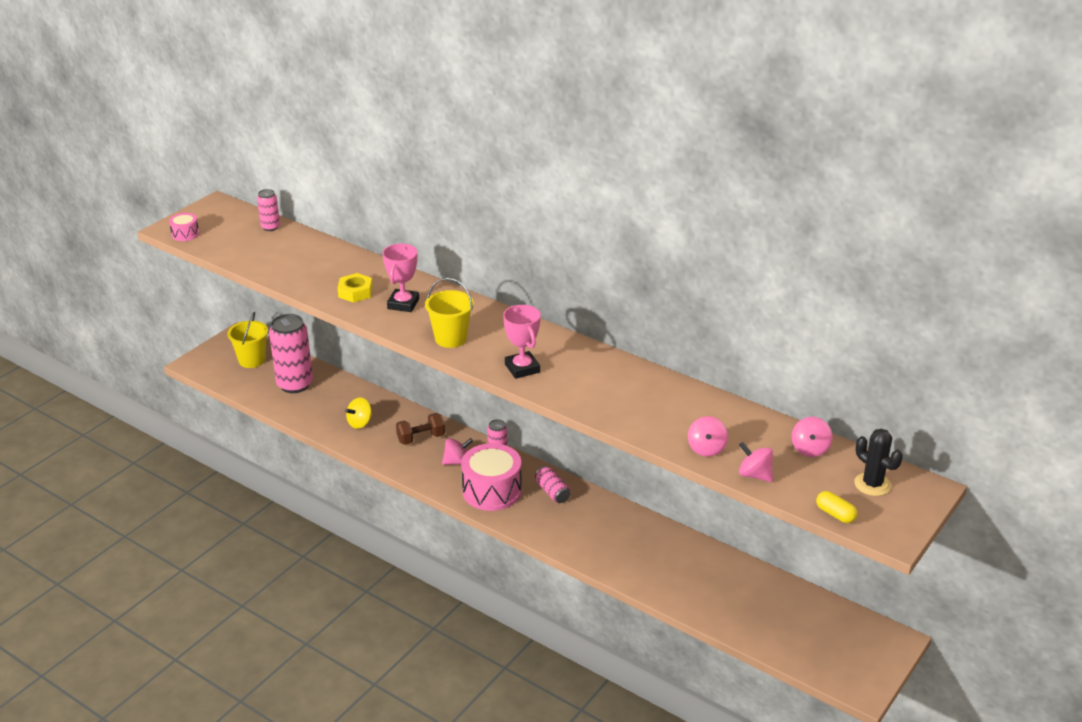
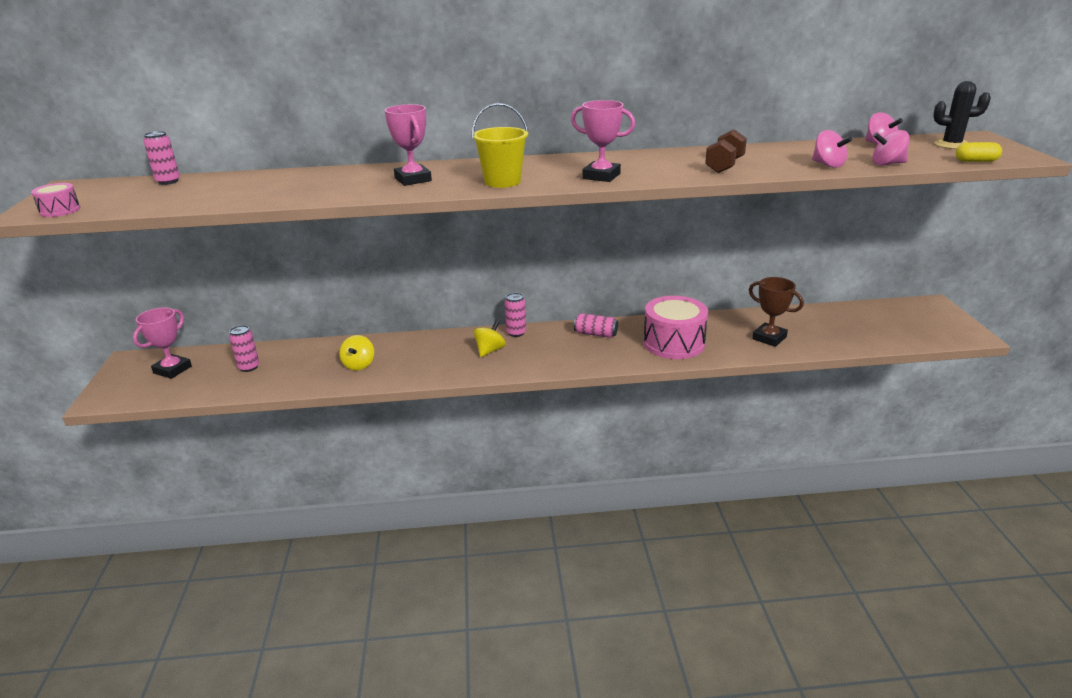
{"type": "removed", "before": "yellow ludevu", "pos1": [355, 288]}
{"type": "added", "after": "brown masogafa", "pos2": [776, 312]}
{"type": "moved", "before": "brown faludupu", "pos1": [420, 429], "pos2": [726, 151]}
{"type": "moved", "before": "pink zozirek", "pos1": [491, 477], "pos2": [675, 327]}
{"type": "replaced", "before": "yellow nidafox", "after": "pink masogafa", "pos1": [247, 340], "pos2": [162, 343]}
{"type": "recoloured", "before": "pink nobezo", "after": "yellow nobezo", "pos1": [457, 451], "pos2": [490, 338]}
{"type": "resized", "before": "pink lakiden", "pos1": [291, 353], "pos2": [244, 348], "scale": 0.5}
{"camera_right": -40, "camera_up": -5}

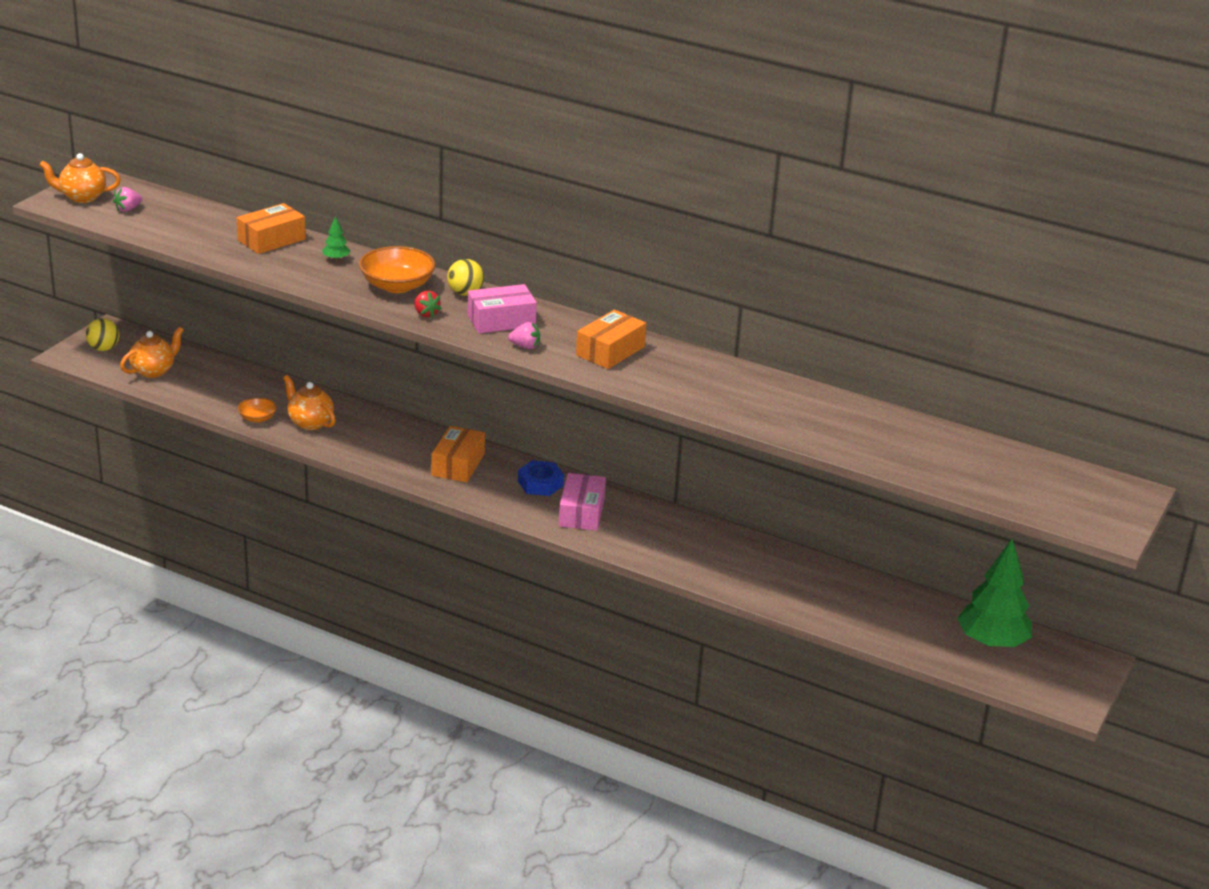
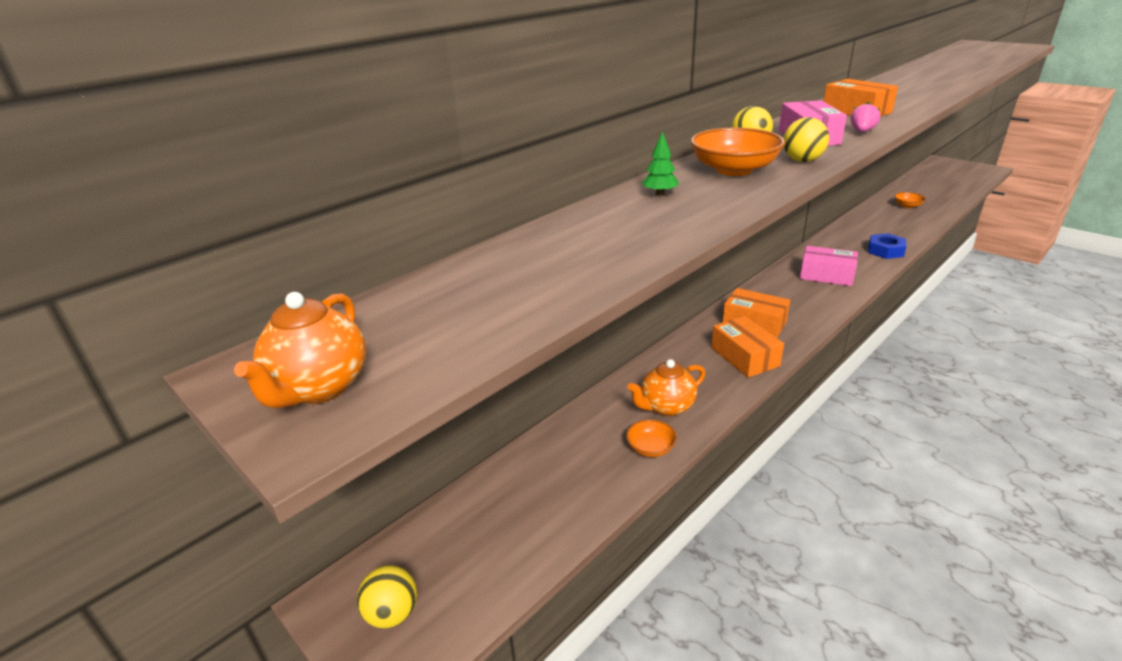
{"type": "removed", "before": "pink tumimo", "pos1": [127, 199]}
{"type": "removed", "before": "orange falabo", "pos1": [151, 352]}
{"type": "removed", "before": "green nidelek", "pos1": [994, 593]}
{"type": "added", "after": "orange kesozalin", "pos2": [910, 200]}
{"type": "moved", "before": "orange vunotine", "pos1": [271, 228], "pos2": [747, 347]}
{"type": "moved", "before": "blue ludevu", "pos1": [541, 478], "pos2": [887, 246]}
{"type": "replaced", "before": "red tumimo", "after": "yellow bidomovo", "pos1": [428, 304], "pos2": [806, 139]}
{"camera_right": -70, "camera_up": 0}

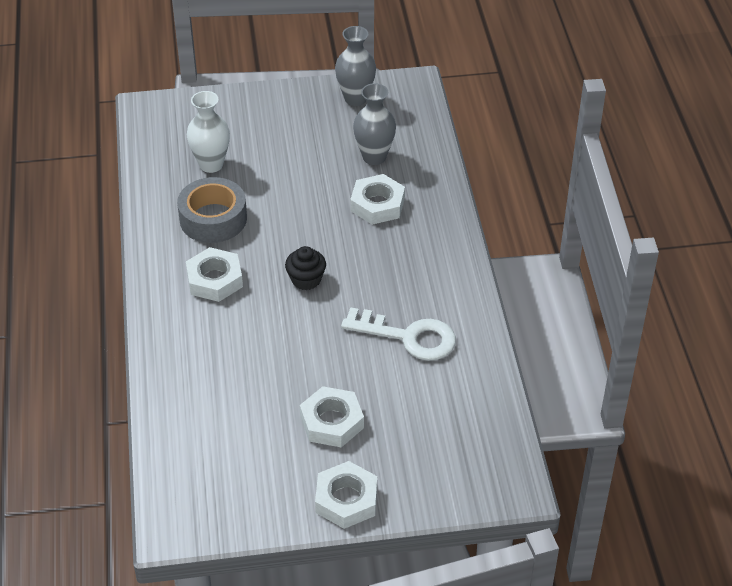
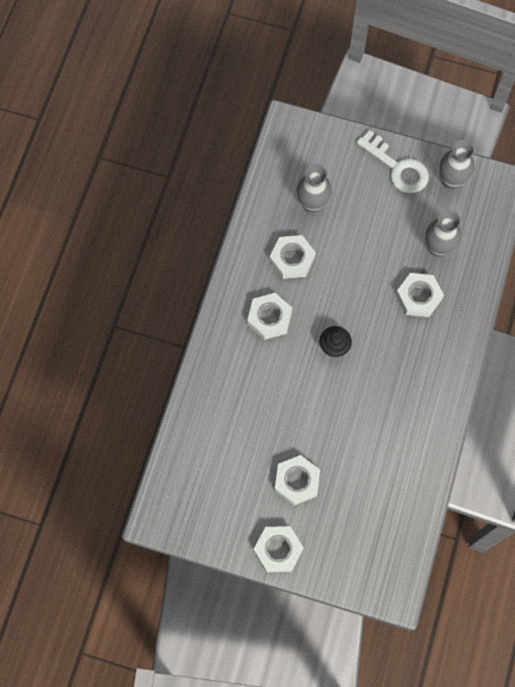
{"type": "moved", "before": "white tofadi", "pos1": [398, 334], "pos2": [392, 161]}
{"type": "replaced", "before": "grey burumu", "after": "white ludevu", "pos1": [212, 210], "pos2": [293, 257]}
{"type": "recoloured", "before": "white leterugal", "after": "grey leterugal", "pos1": [208, 132], "pos2": [314, 188]}
{"camera_right": 25, "camera_up": 25}

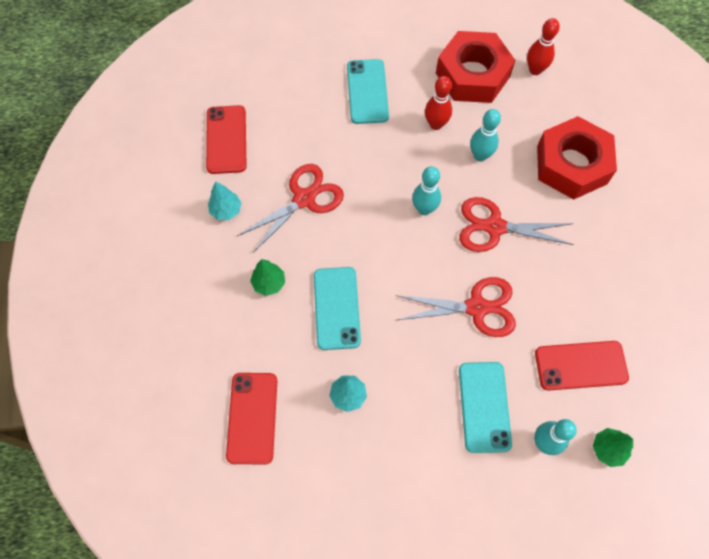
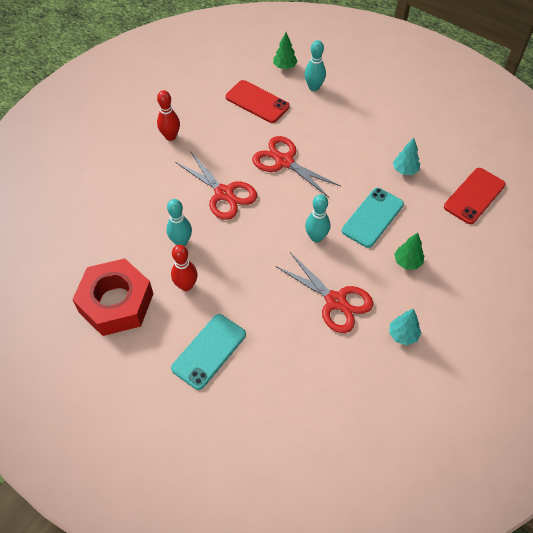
{"type": "removed", "before": "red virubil", "pos1": [226, 139]}
{"type": "removed", "before": "turquoise virubil", "pos1": [485, 407]}
{"type": "removed", "before": "red ludevu", "pos1": [577, 158]}
{"type": "moved", "before": "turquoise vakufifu", "pos1": [426, 190], "pos2": [317, 218]}
{"type": "moved", "before": "red vakufifu", "pos1": [543, 46], "pos2": [168, 115]}
{"type": "turned", "before": "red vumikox", "pos1": [290, 208], "pos2": [324, 292], "turn": -135}
{"camera_right": -140, "camera_up": -10}

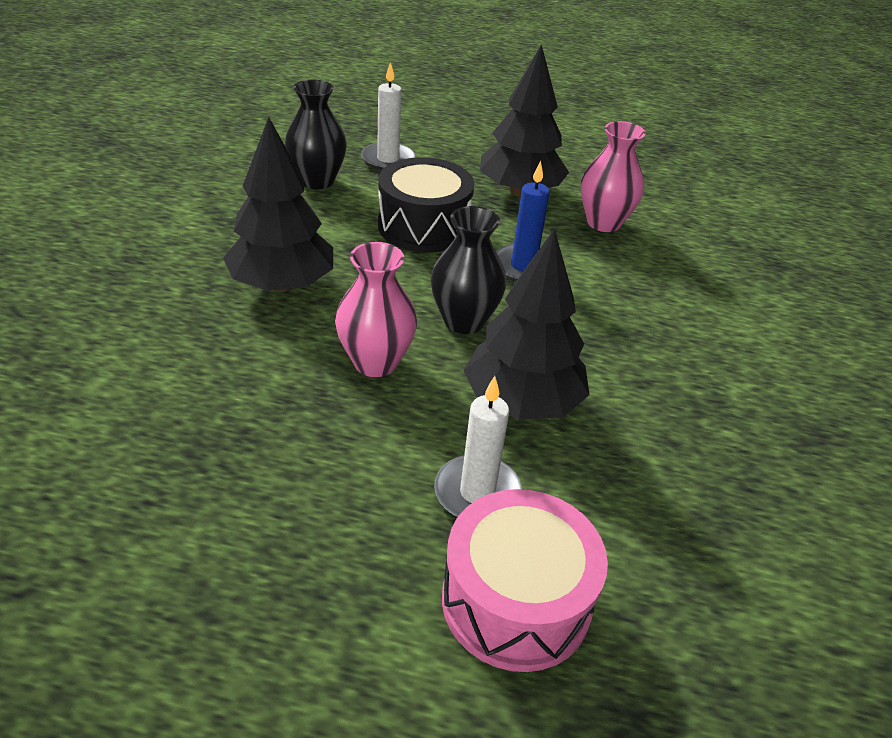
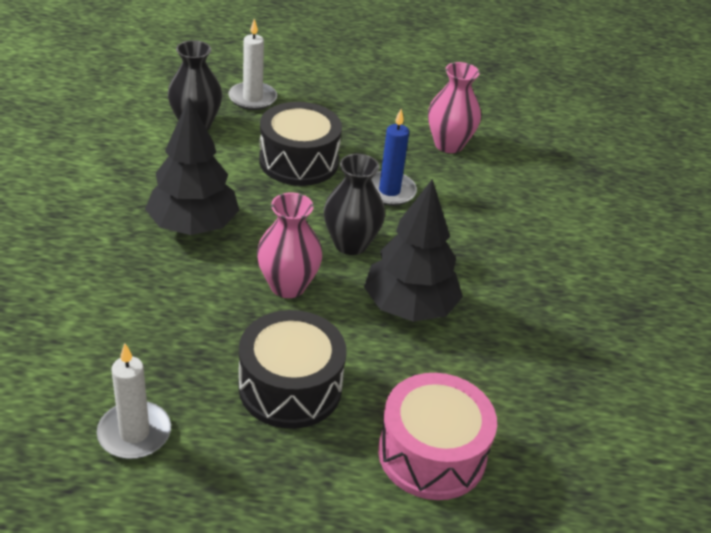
{"type": "removed", "before": "black nidelek", "pos1": [524, 120]}
{"type": "added", "after": "black zozirek", "pos2": [292, 369]}
{"type": "moved", "before": "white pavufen", "pos1": [478, 446], "pos2": [134, 401]}
{"camera_right": -10, "camera_up": 0}

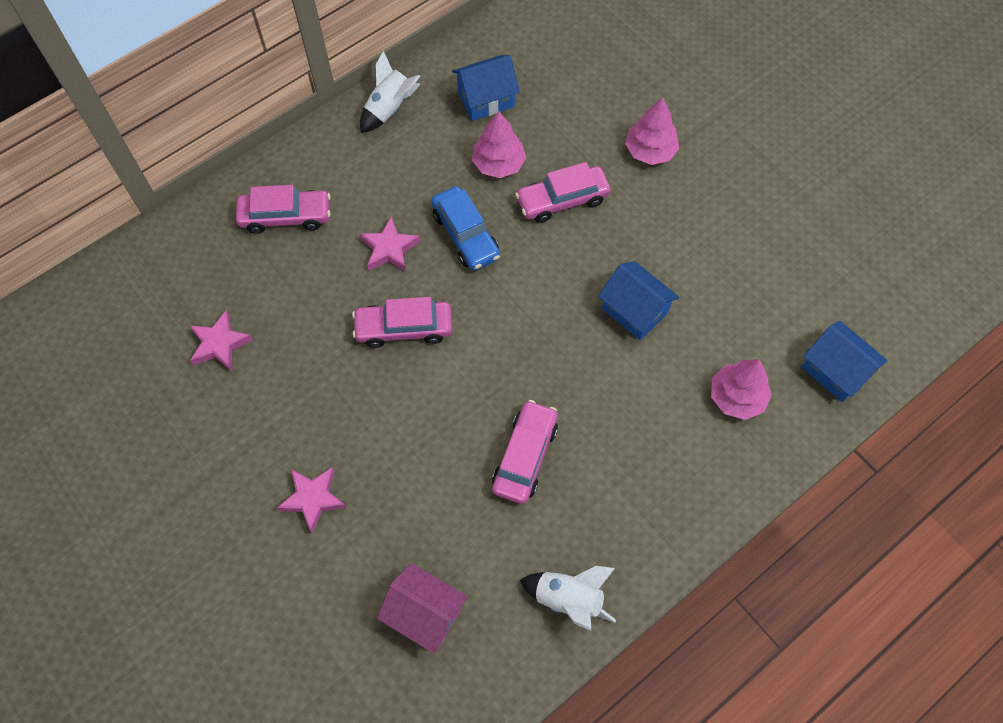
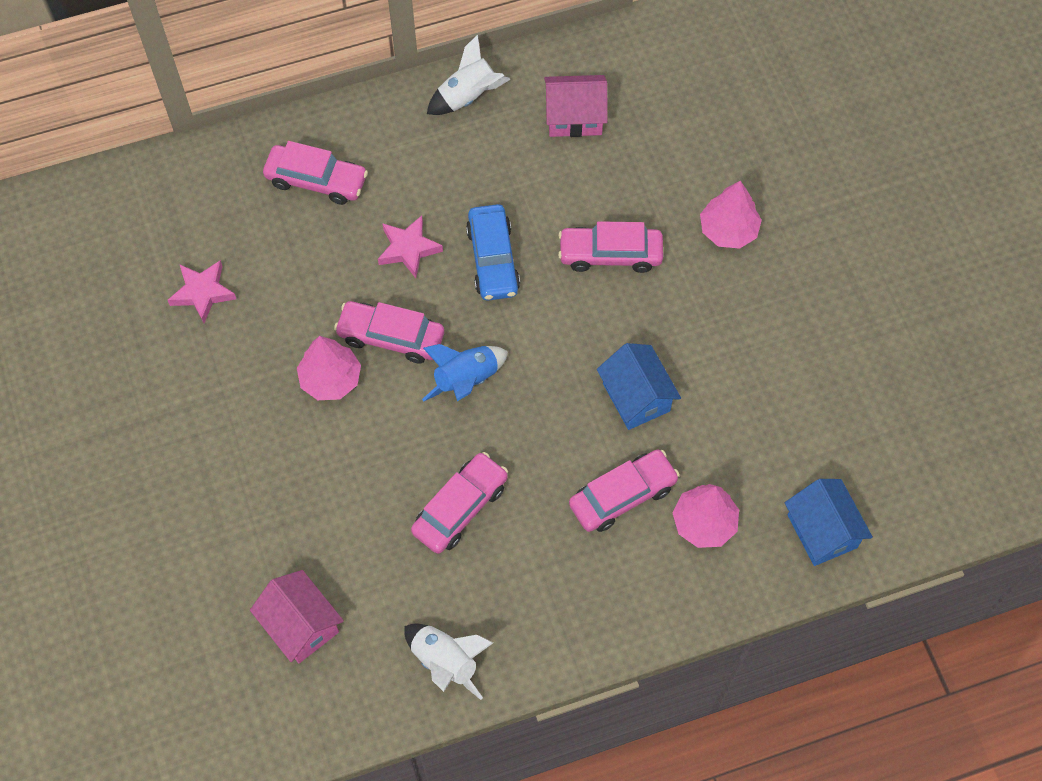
{"type": "removed", "before": "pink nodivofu", "pos1": [311, 500]}
{"type": "added", "after": "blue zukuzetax", "pos2": [465, 373]}
{"type": "added", "after": "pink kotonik", "pos2": [624, 490]}
{"type": "moved", "before": "pink nidelek", "pos1": [499, 144], "pos2": [329, 368]}
{"type": "recoloured", "before": "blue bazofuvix", "after": "pink bazofuvix", "pos1": [486, 88], "pos2": [575, 106]}
{"camera_right": 20, "camera_up": 0}

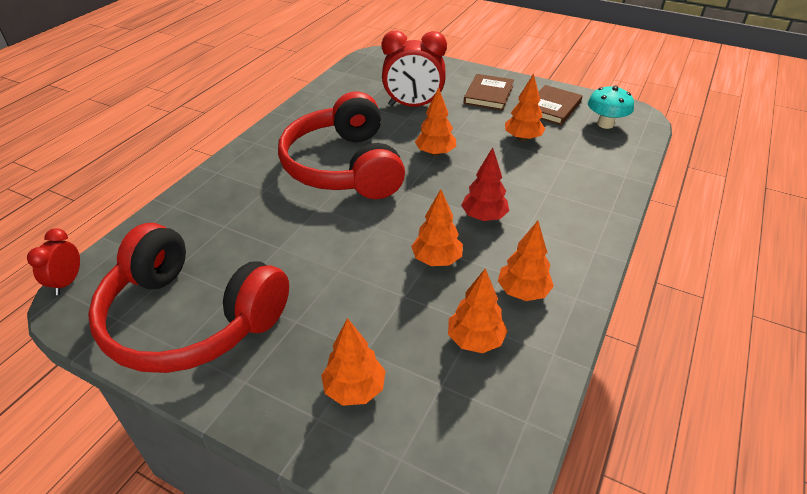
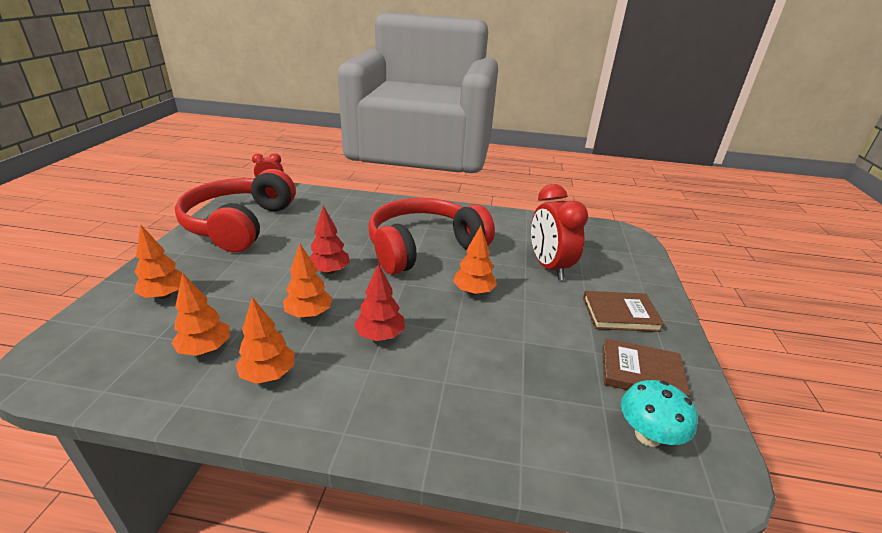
{"type": "removed", "before": "orange nidelek", "pos1": [525, 107]}
{"type": "added", "after": "red nidelek", "pos2": [329, 240]}
{"camera_right": 70, "camera_up": -10}

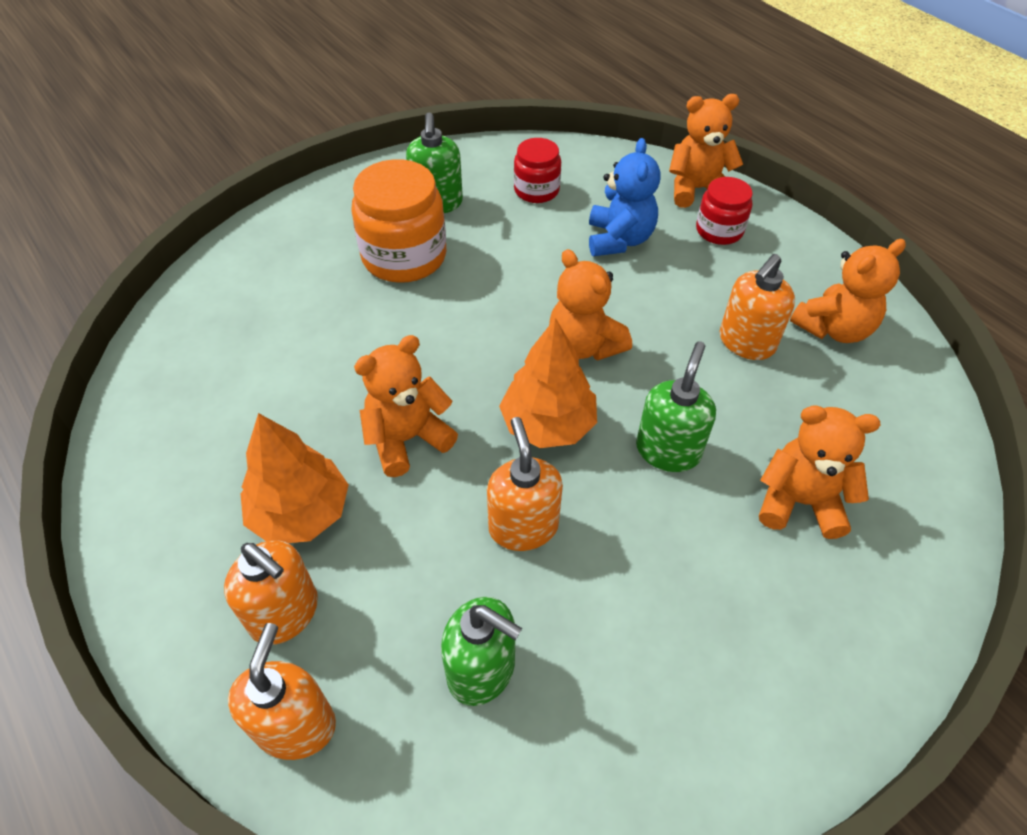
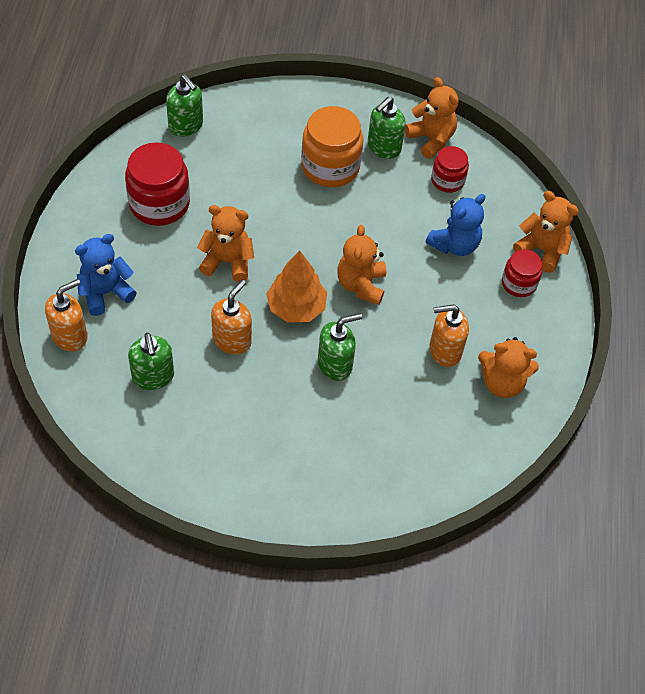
{"type": "removed", "before": "orange nidelek", "pos1": [295, 478]}
{"type": "added", "after": "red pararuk", "pos2": [157, 184]}
{"type": "added", "after": "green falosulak", "pos2": [184, 105]}
{"type": "moved", "before": "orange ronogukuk", "pos1": [819, 472], "pos2": [431, 118]}
{"type": "replaced", "before": "orange falosulak", "after": "blue ronogukuk", "pos1": [271, 592], "pos2": [106, 275]}
{"camera_right": 40, "camera_up": 5}

